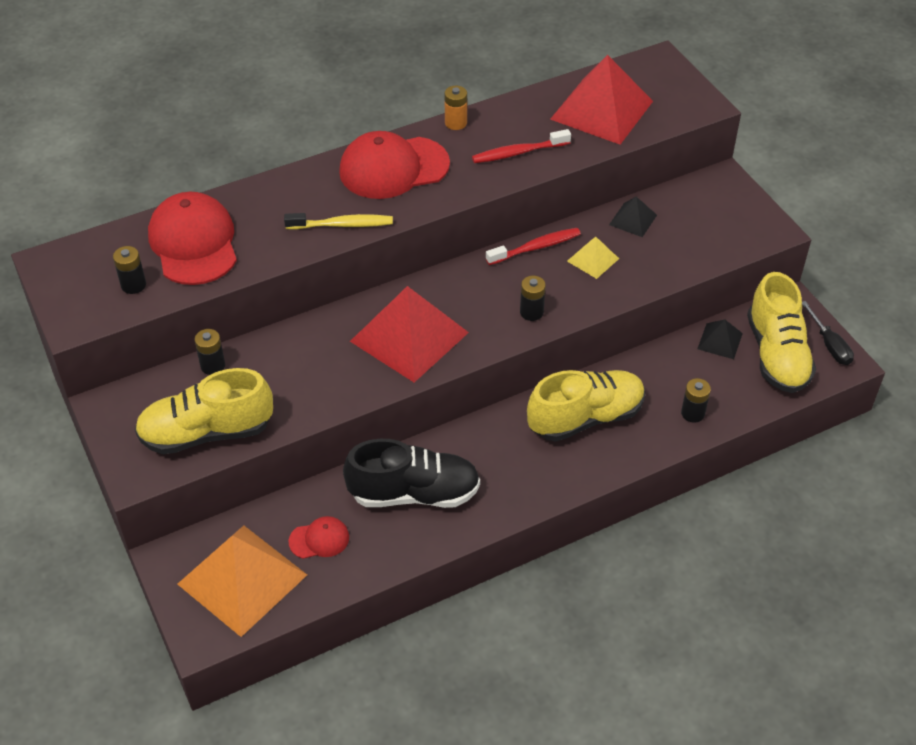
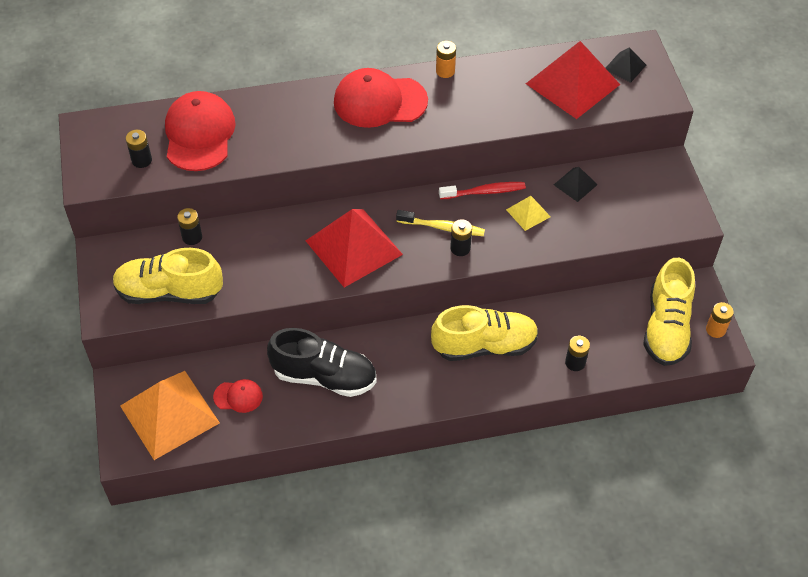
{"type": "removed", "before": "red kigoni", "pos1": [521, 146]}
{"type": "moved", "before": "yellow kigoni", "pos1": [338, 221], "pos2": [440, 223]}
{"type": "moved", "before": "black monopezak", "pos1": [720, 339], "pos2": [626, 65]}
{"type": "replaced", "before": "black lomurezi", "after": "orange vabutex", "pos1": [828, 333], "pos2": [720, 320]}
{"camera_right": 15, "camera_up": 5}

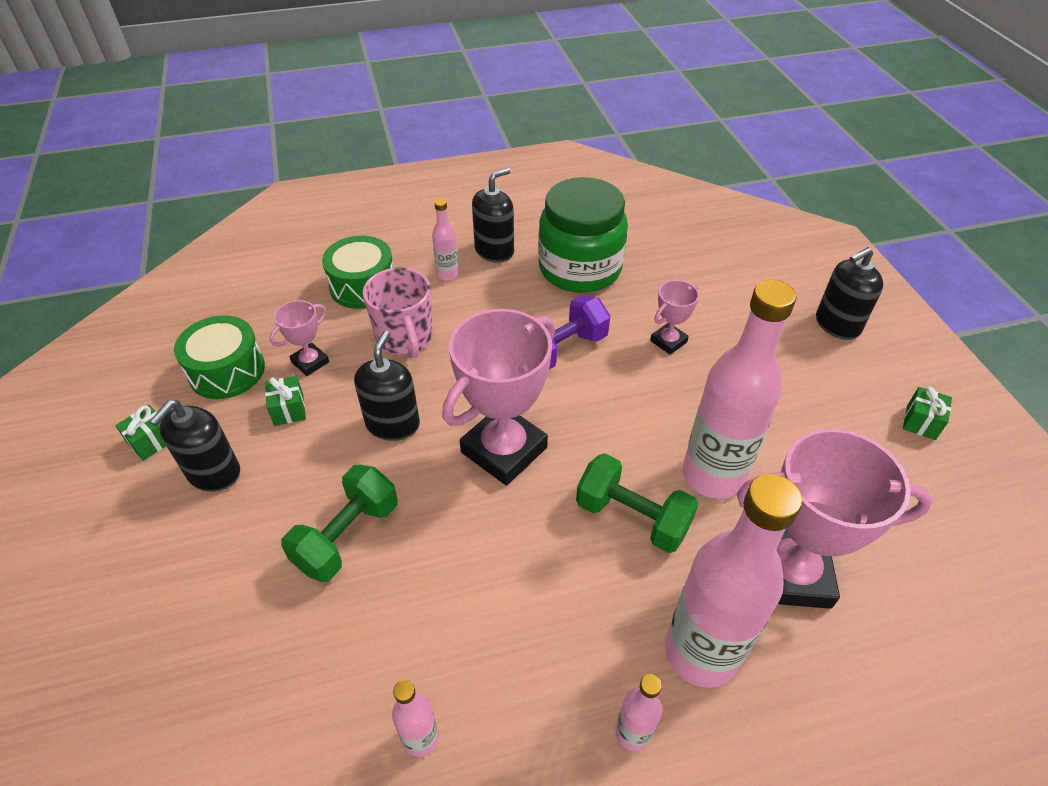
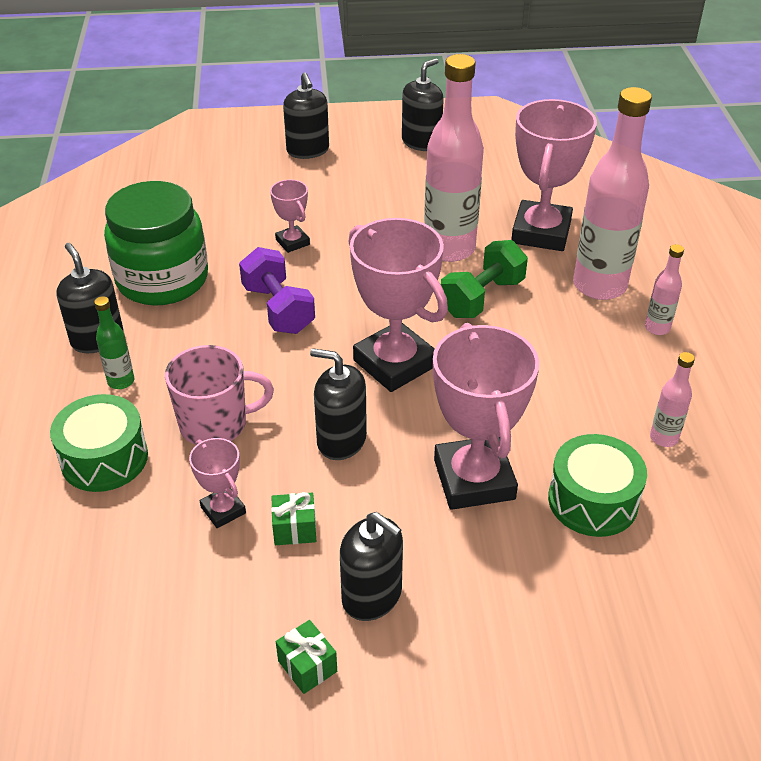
{"type": "moved", "before": "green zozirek", "pos1": [219, 357], "pos2": [597, 485]}
{"type": "replaced", "before": "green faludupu", "after": "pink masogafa", "pos1": [339, 523], "pos2": [486, 416]}
{"type": "replaced", "before": "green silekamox", "after": "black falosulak", "pos1": [927, 413], "pos2": [423, 104]}
{"type": "recoloured", "before": "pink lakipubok", "after": "green lakipubok", "pos1": [445, 240], "pos2": [114, 342]}
{"camera_right": -80, "camera_up": -5}

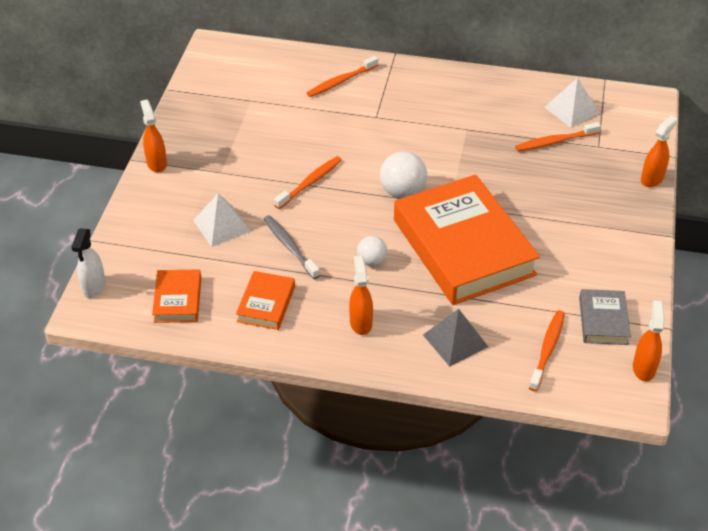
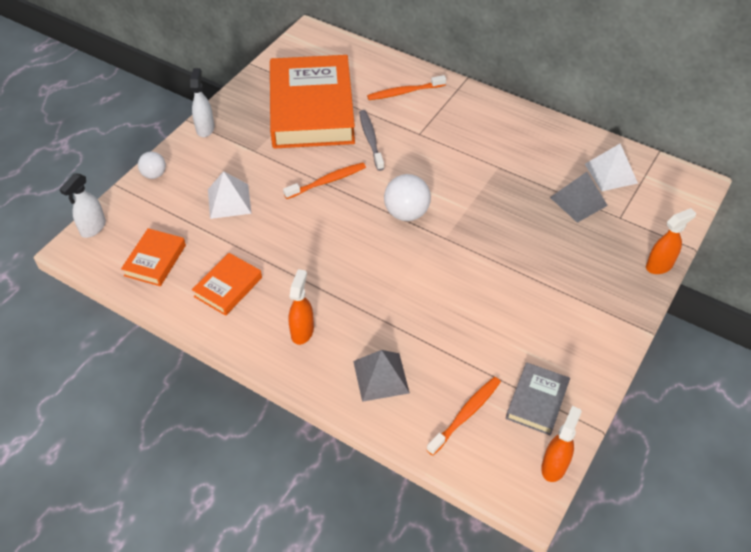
{"type": "moved", "before": "grey kigoni", "pos1": [292, 247], "pos2": [371, 140]}
{"type": "moved", "before": "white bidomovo", "pos1": [372, 251], "pos2": [152, 165]}
{"type": "moved", "before": "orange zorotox", "pos1": [467, 240], "pos2": [312, 102]}
{"type": "replaced", "before": "orange kigoni", "after": "grey monopezak", "pos1": [558, 136], "pos2": [579, 197]}
{"type": "recoloured", "before": "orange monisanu", "after": "white monisanu", "pos1": [153, 136], "pos2": [202, 102]}
{"camera_right": 20, "camera_up": 5}

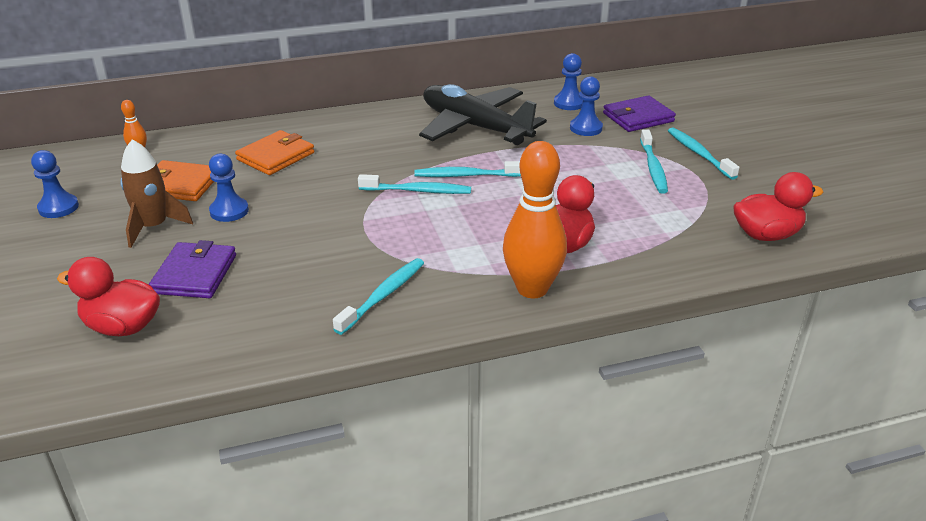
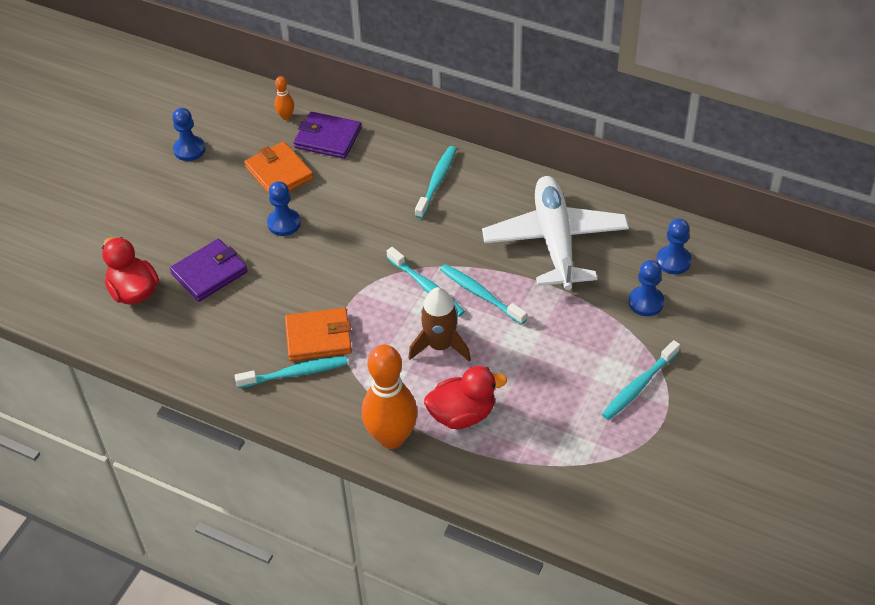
{"type": "removed", "before": "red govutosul", "pos1": [778, 206]}
{"type": "moved", "before": "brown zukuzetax", "pos1": [156, 193], "pos2": [440, 324]}
{"type": "moved", "before": "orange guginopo", "pos1": [274, 152], "pos2": [318, 334]}
{"type": "moved", "before": "purple guginopo", "pos1": [639, 113], "pos2": [327, 135]}
{"type": "moved", "before": "turquoise kigoni", "pos1": [704, 153], "pos2": [436, 182]}
{"type": "recoloured", "before": "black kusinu", "after": "white kusinu", "pos1": [483, 114], "pos2": [555, 233]}
{"camera_right": 45, "camera_up": 15}

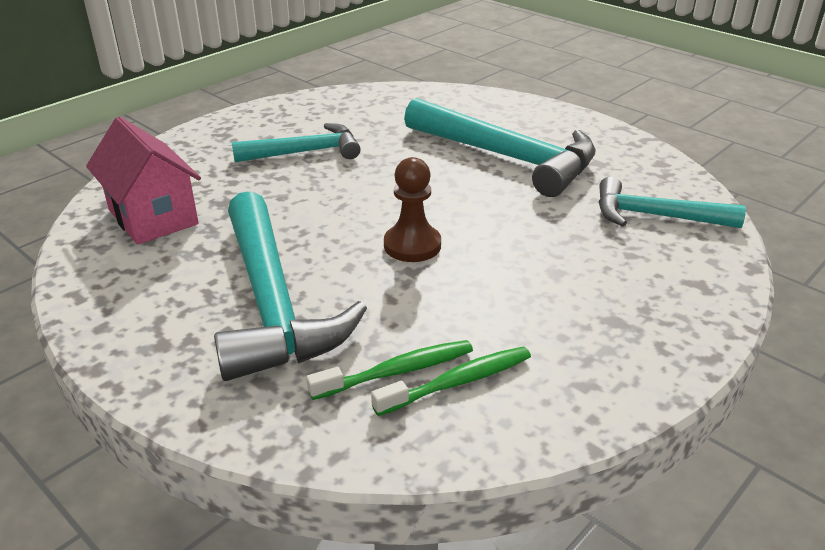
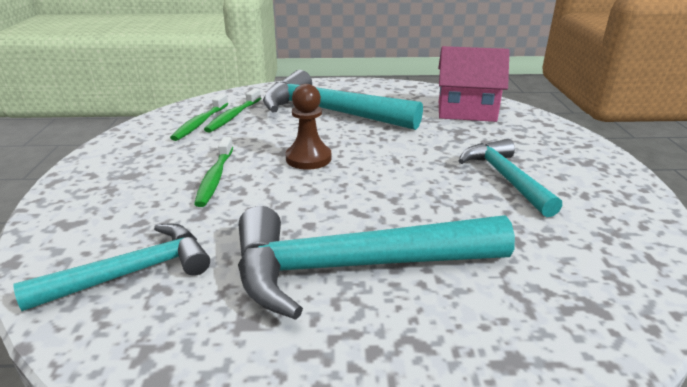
{"type": "added", "after": "green kigoni", "pos2": [213, 172]}
{"type": "turned", "before": "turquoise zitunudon", "pos1": [296, 142], "pos2": [510, 178], "turn": 135}
{"camera_right": 135, "camera_up": -5}

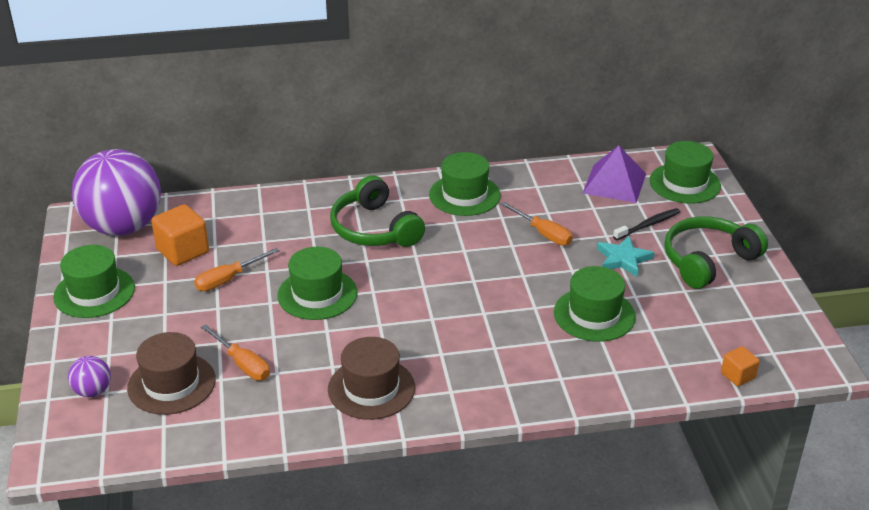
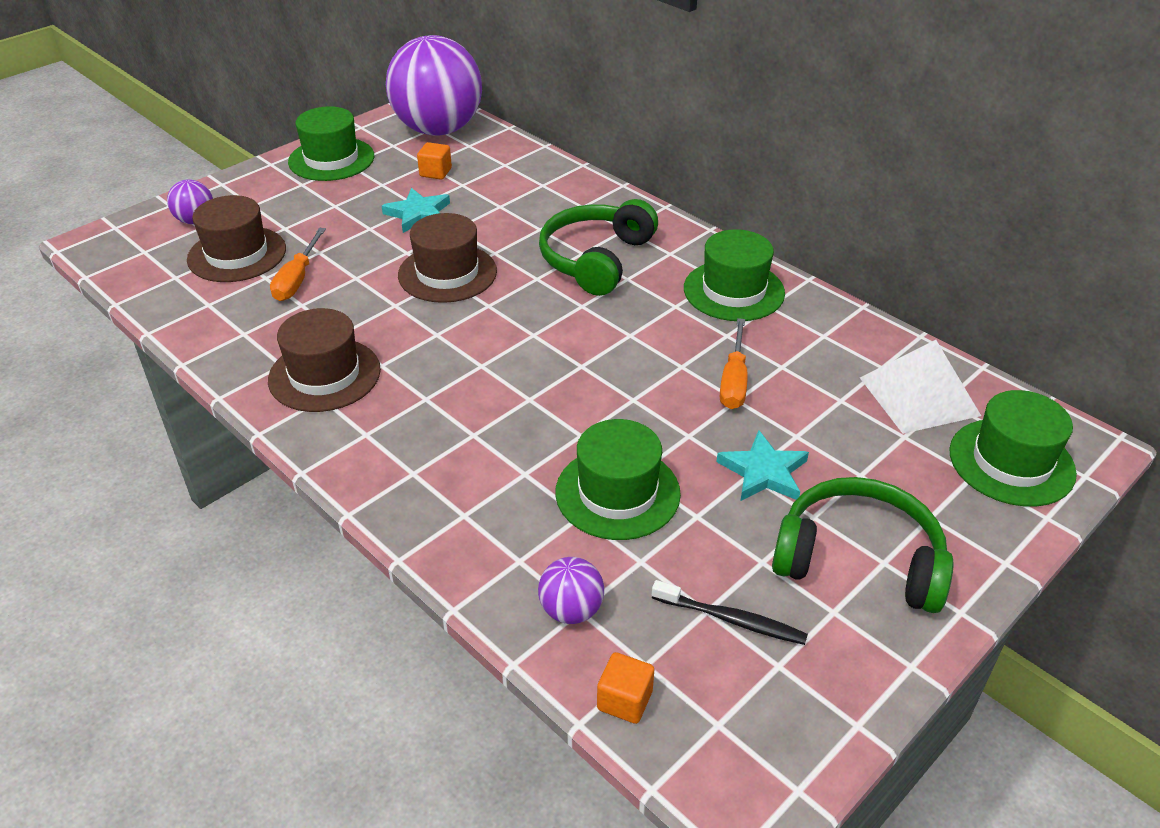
{"type": "added", "after": "purple bidomovo", "pos2": [571, 590]}
{"type": "moved", "before": "black kigoni", "pos1": [646, 224], "pos2": [730, 612]}
{"type": "replaced", "before": "orange lomurezi", "after": "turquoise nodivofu", "pos1": [237, 269], "pos2": [416, 210]}
{"type": "recoloured", "before": "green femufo", "after": "brown femufo", "pos1": [317, 283], "pos2": [447, 258]}
{"type": "recoloured", "before": "purple monopezak", "after": "white monopezak", "pos1": [614, 174], "pos2": [920, 387]}
{"type": "resized", "before": "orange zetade", "pos1": [180, 235], "pos2": [434, 160], "scale": 0.57}
{"camera_right": 55, "camera_up": 5}

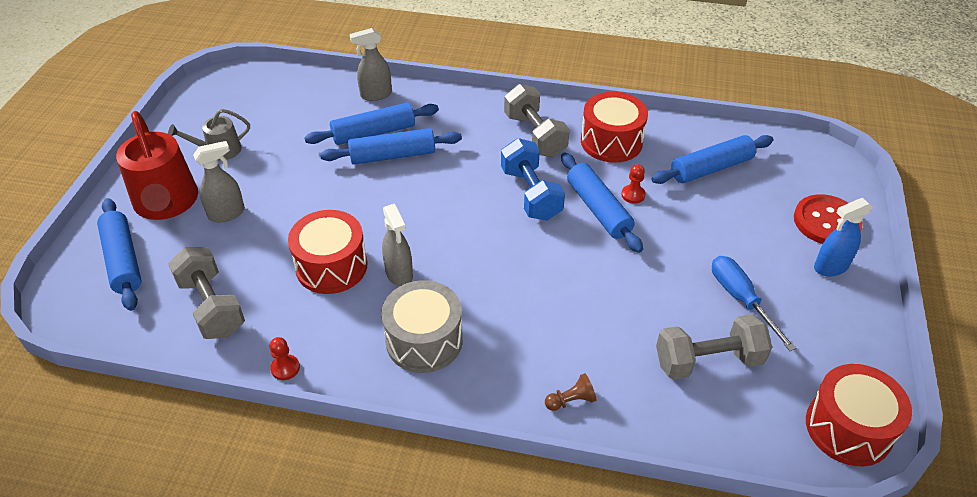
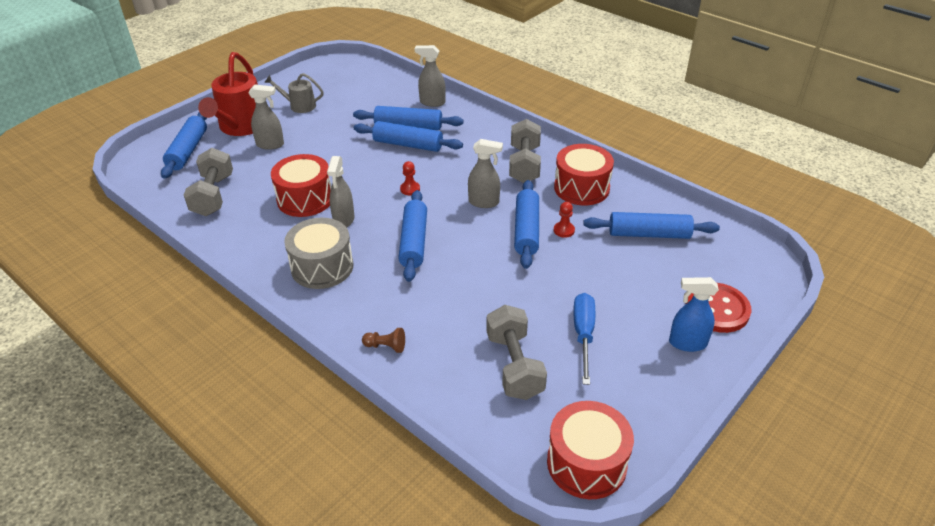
{"type": "added", "after": "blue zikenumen", "pos2": [412, 236]}
{"type": "moved", "before": "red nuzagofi", "pos1": [285, 358], "pos2": [410, 178]}
{"type": "replaced", "before": "blue faludupu", "after": "grey monisanu", "pos1": [533, 179], "pos2": [485, 173]}
{"type": "turned", "before": "grey faludupu", "pos1": [714, 347], "pos2": [516, 352], "turn": 60}
{"camera_right": 30, "camera_up": -5}

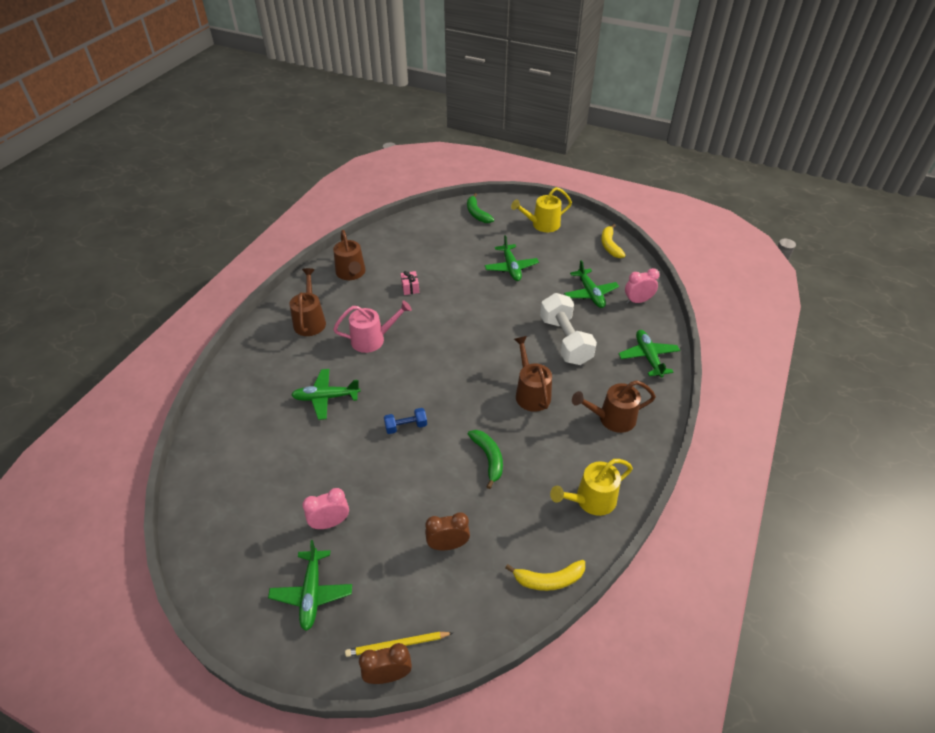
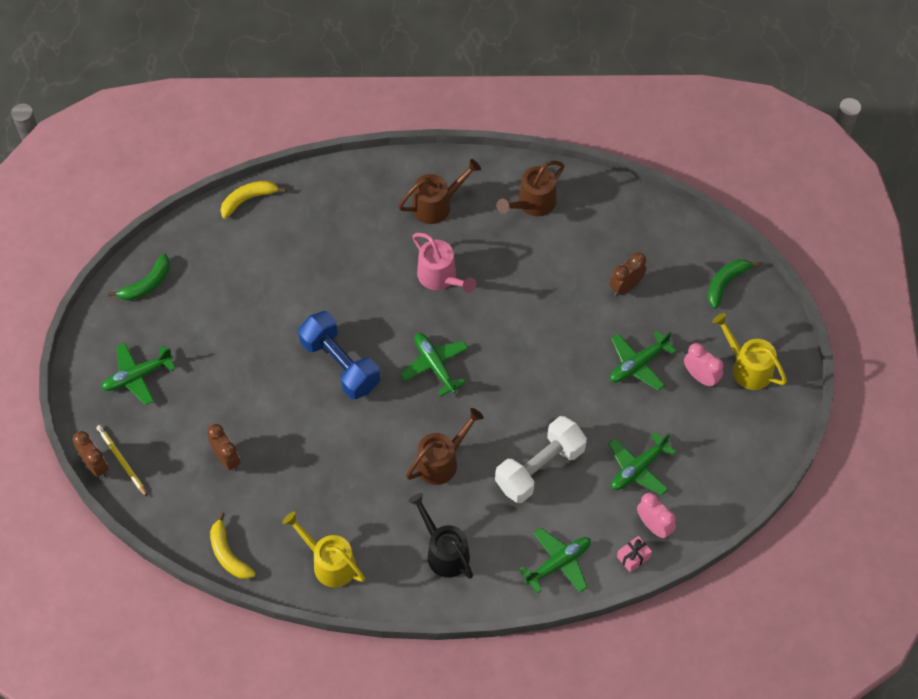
{"type": "added", "after": "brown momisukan", "pos2": [628, 274]}
{"type": "moved", "before": "green kusinu", "pos1": [325, 394], "pos2": [434, 365]}
{"type": "moved", "before": "pink momisukan", "pos1": [325, 509], "pos2": [703, 365]}
{"type": "moved", "before": "pink silekamox", "pos1": [410, 283], "pos2": [634, 554]}
{"type": "moved", "before": "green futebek", "pos1": [485, 459], "pos2": [139, 276]}
{"type": "moved", "before": "yellow futebek", "pos1": [613, 241], "pos2": [253, 199]}
{"type": "recoloured", "before": "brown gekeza", "after": "black gekeza", "pos1": [614, 406], "pos2": [440, 536]}
{"type": "resized", "before": "blue faludupu", "pos1": [405, 421], "pos2": [339, 355], "scale": 2.05}
{"camera_right": 65, "camera_up": 15}

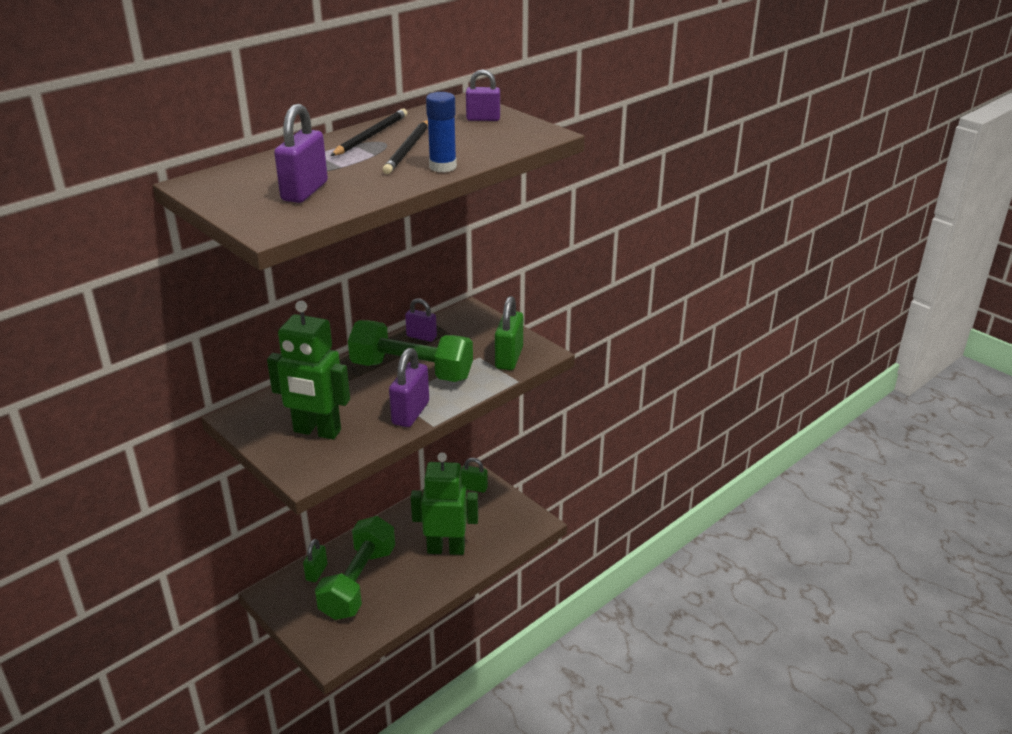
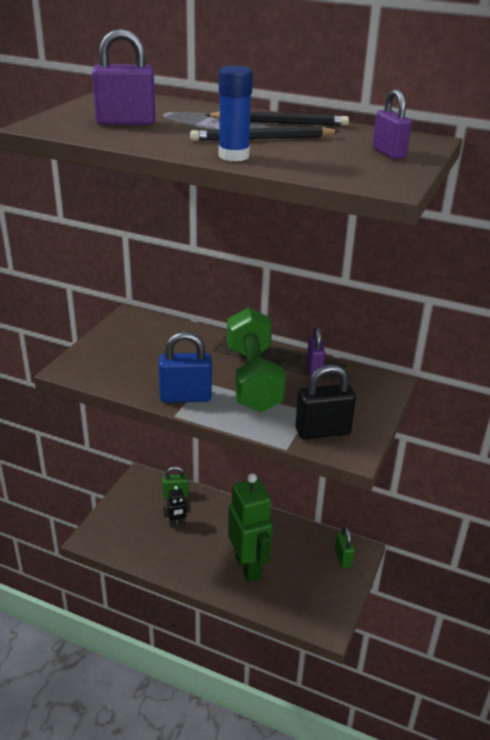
{"type": "removed", "before": "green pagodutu", "pos1": [308, 370]}
{"type": "replaced", "before": "green faludupu", "after": "black pagodutu", "pos1": [355, 568], "pos2": [177, 506]}
{"type": "recoloured", "before": "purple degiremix", "after": "blue degiremix", "pos1": [409, 387], "pos2": [185, 367]}
{"type": "recoloured", "before": "green degiremix", "after": "black degiremix", "pos1": [509, 333], "pos2": [325, 401]}
{"camera_right": 65, "camera_up": 0}

